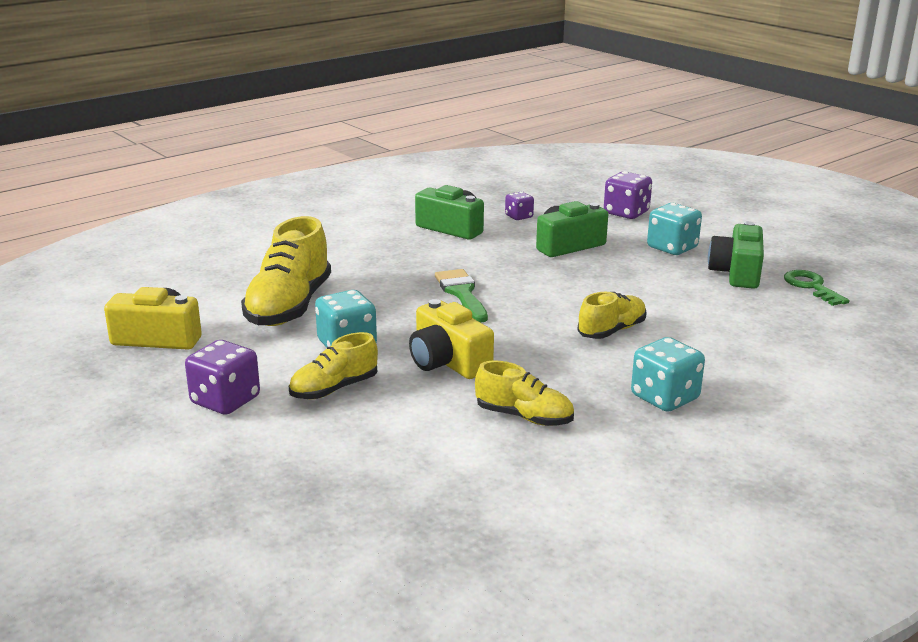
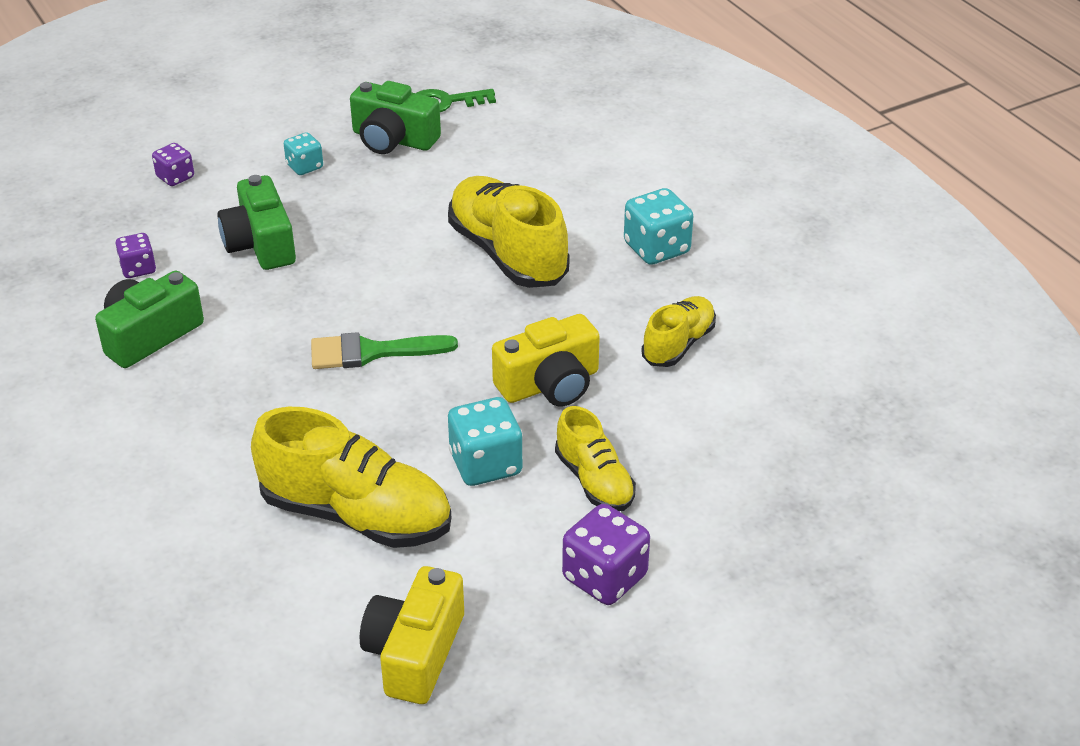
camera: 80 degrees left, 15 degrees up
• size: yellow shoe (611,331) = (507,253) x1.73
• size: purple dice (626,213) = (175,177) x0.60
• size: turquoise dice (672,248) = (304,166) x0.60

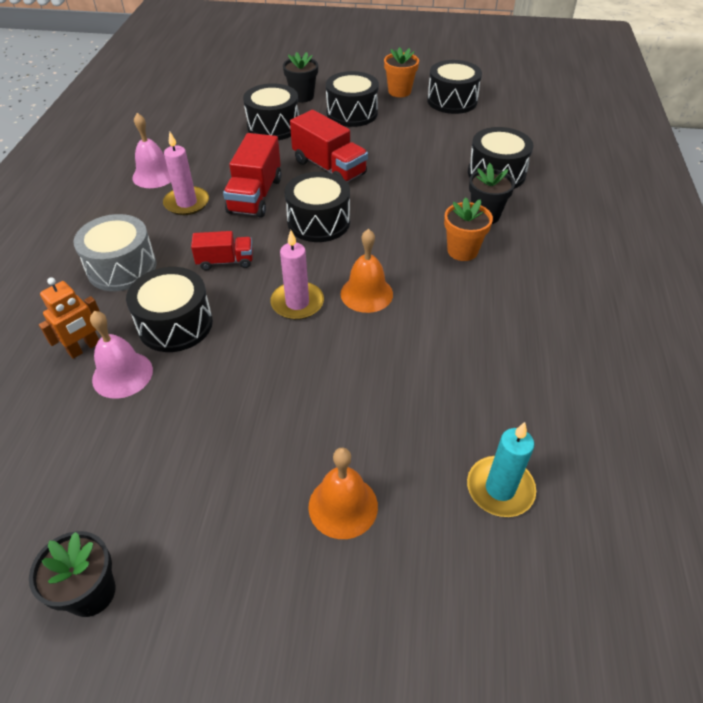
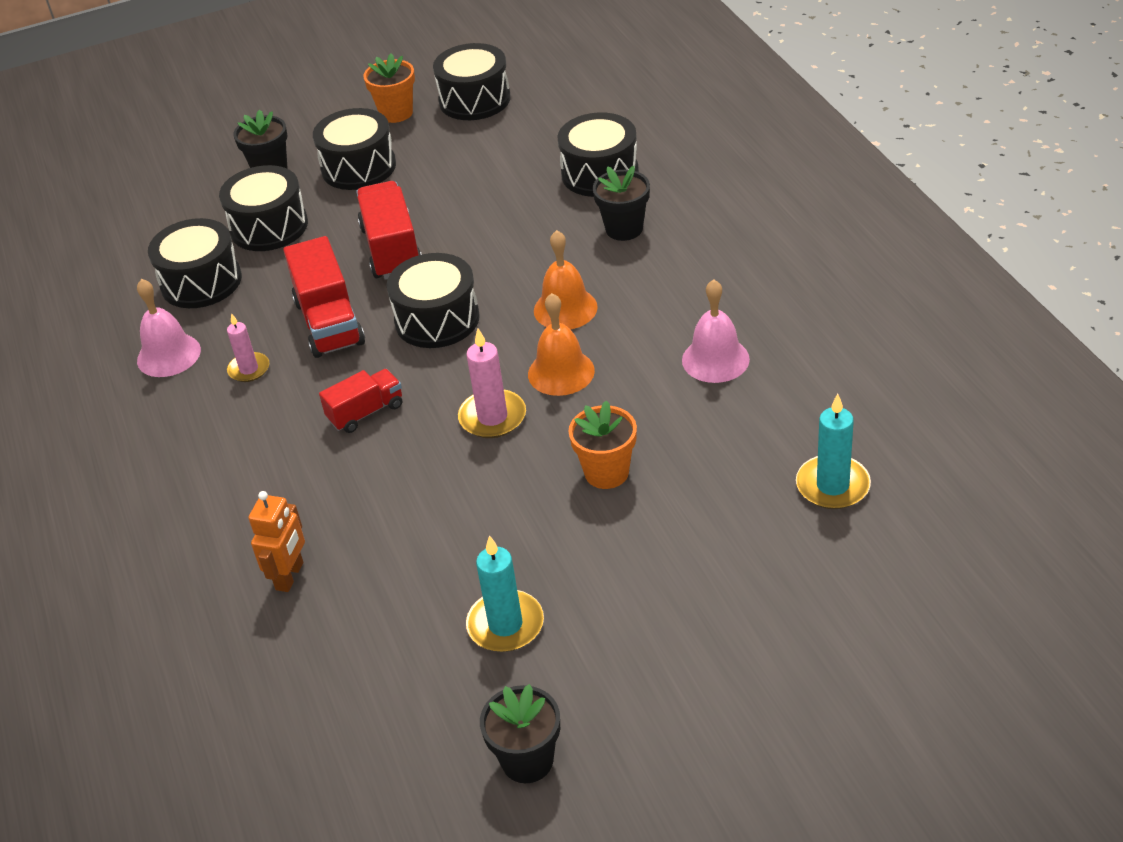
camera: 25 degrees left, 5 degrees down
• missing: grey drum (122,268)
• appeared: turquoise candle (505,624)
• relocated: pink bell (122,374) to (715,359)
• relocated: black drum (175,324) to (201,282)
• relocated: orange bell (343,506) to (565,309)
• relocated: orange flower pot (462,251) to (606,472)
• spun: red truck (329,168) = (392,250) 120 degrees counterclockwise
• size: pink candle (187,203) = (249,369) x0.66

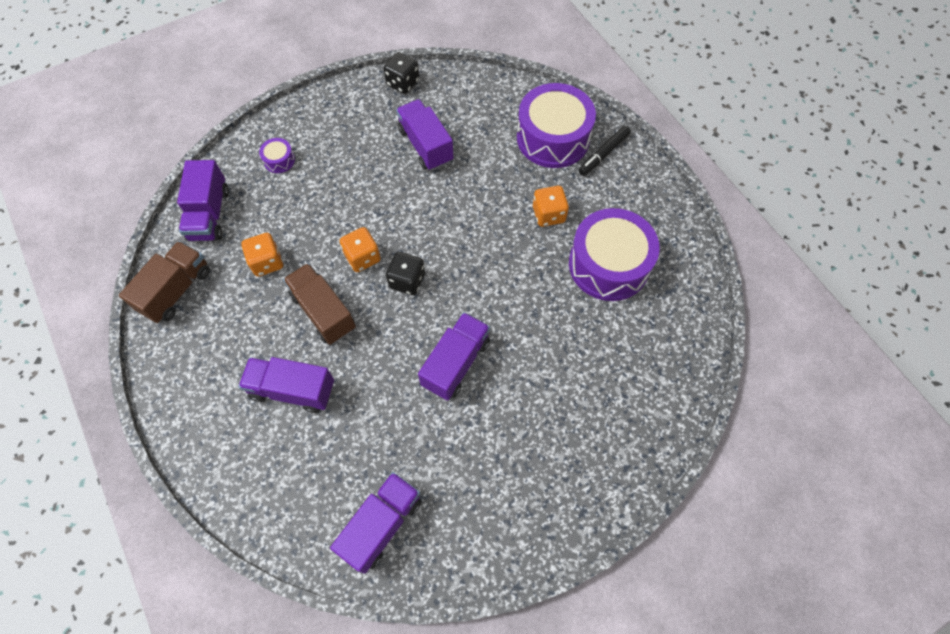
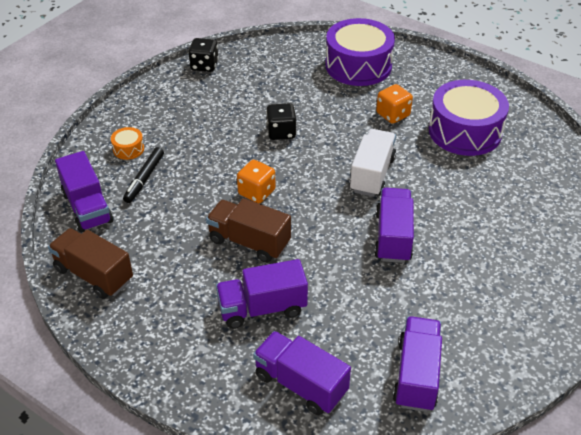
camera: 25 degrees left, 20 degrees down
• missing: orange dice (267,262)
• appeared: white truck (372,174)
• relocated: black dice (407,281) to (281,132)
• relocated: purple truck (425,145) to (300,384)
• relocated: black marker (603,154) to (144,179)
• colour: purple drum (279,160) to orange drum (128,149)
• spun: brown truck (176,290) = (94,275) 60 degrees counterclockwise

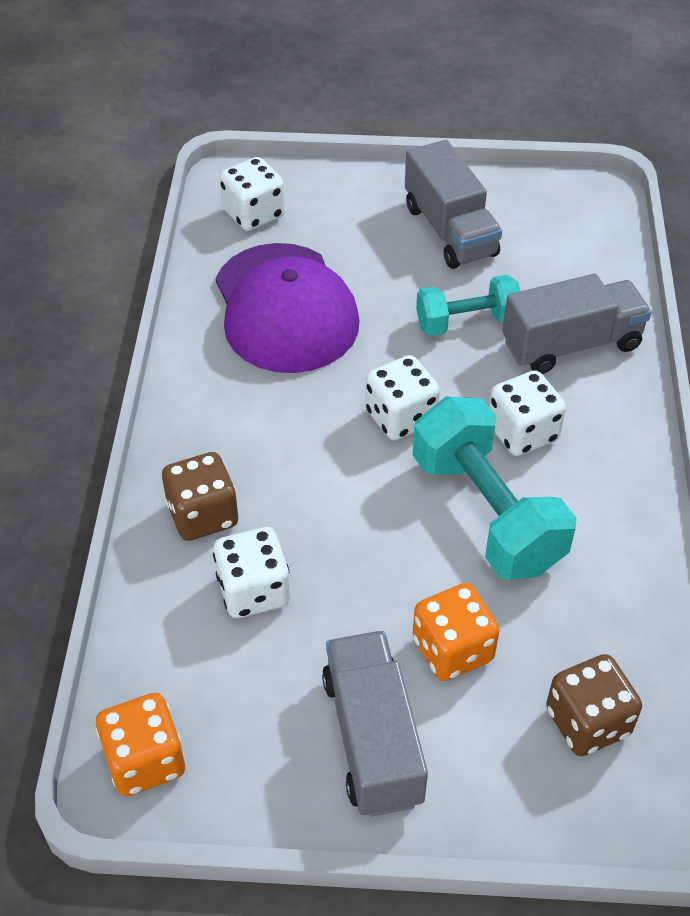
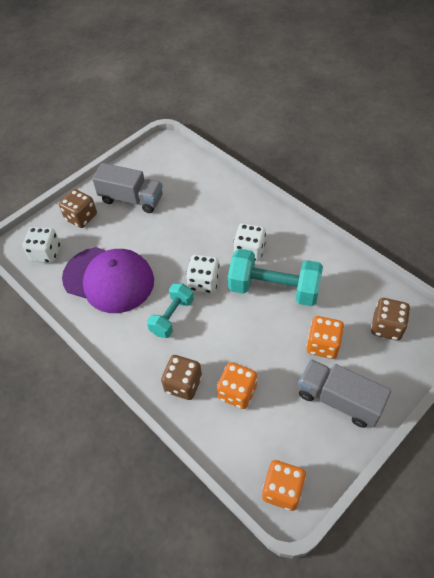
camera: 45 degrees left, 5 degrees up
• missing: grey truck (571,345)
• appeared: brown dice (81,217)
• relocated: turquoise dumbbell (467,322) to (172,316)
• colour: white dice (253,591) to orange dice (237,392)

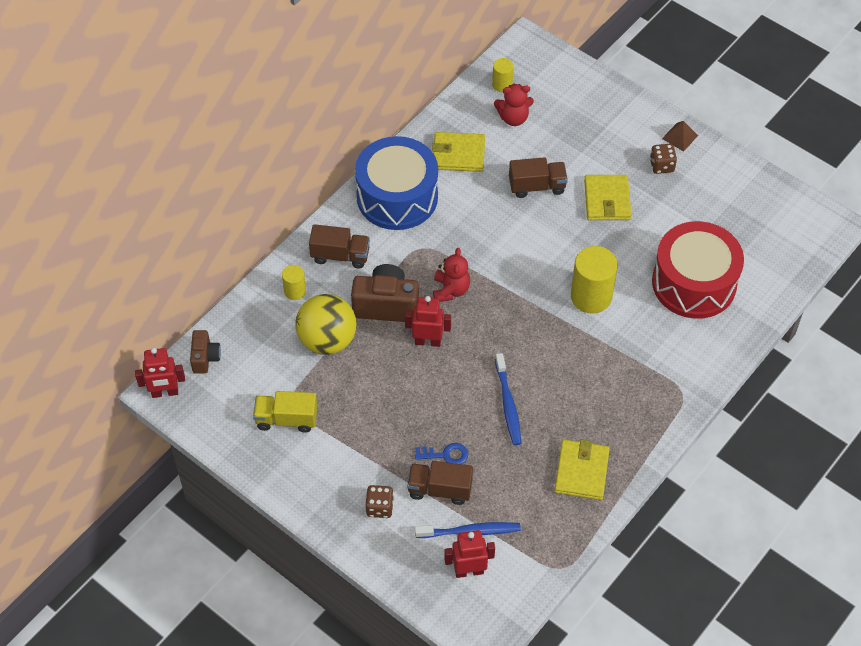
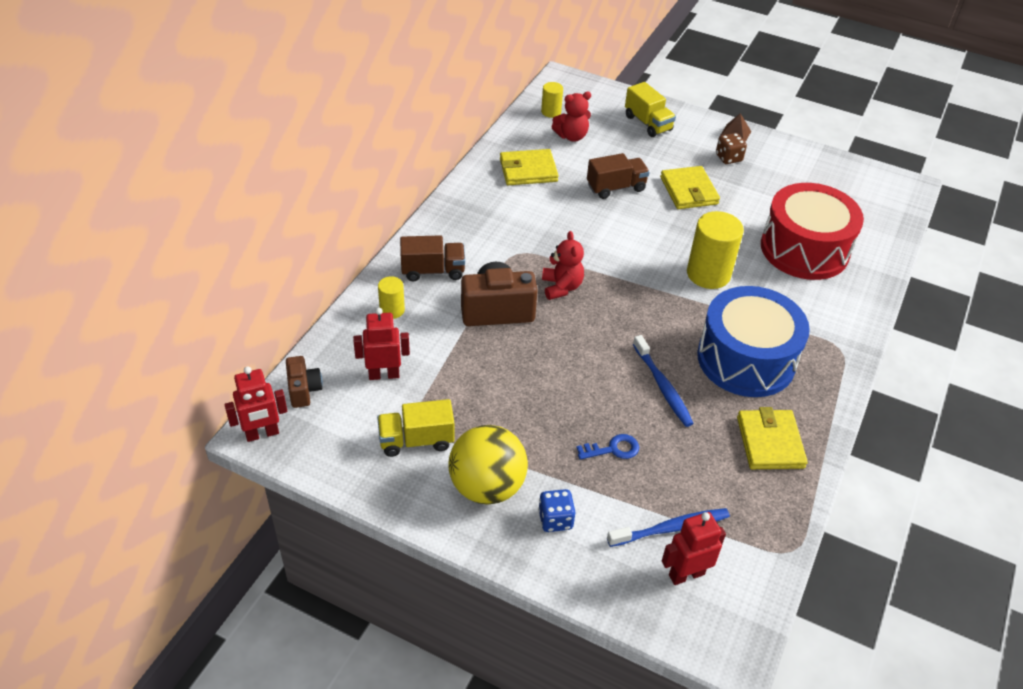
camera: 15 degrees left, 10 degrees down
• missing: brown truck (439,489)
• appeared: yellow truck (648,123)
• relocated: yellow ball (327,340) to (487,487)
• relocated: blue drum (397,197) to (746,359)
• relocated: red robot (427,341) to (384,374)
• colour: brown dice (380,507) to blue dice (555,519)

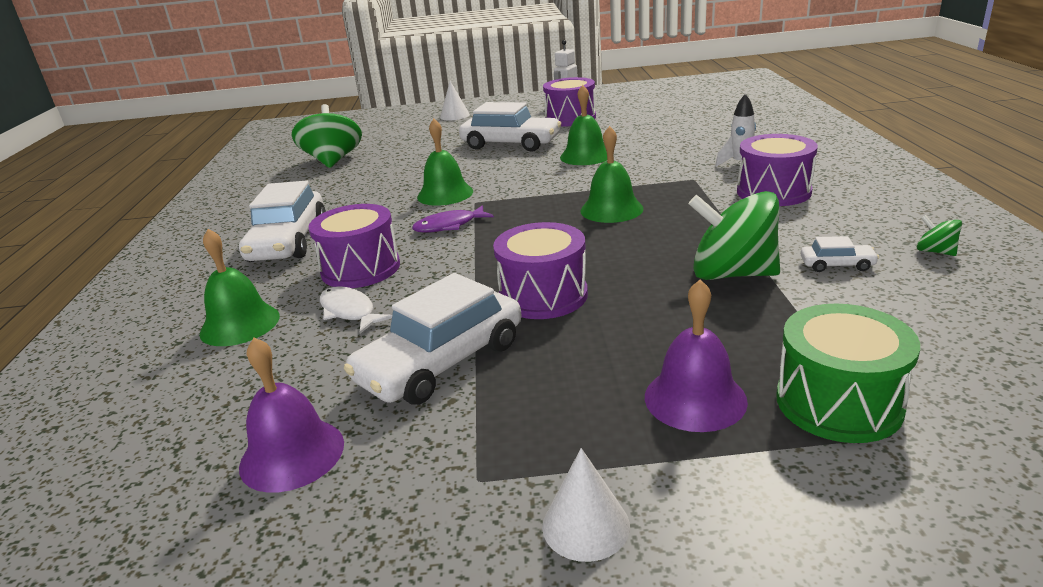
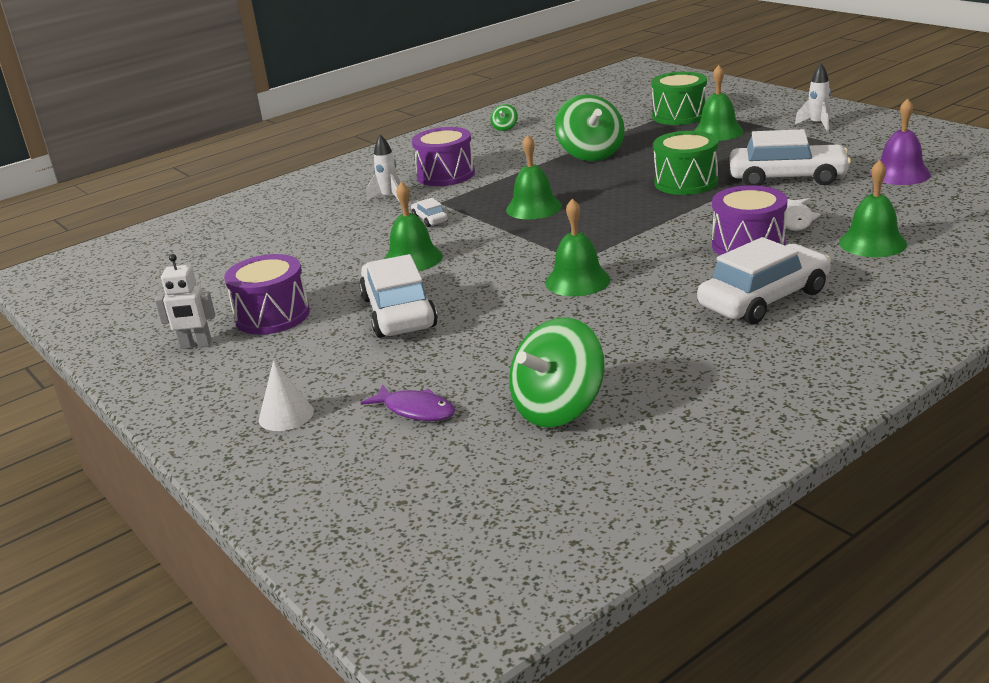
camera: 125 degrees left, 0 degrees up
• relocated: purple fish (449,226) to (415,410)
• relocated: white car (837,265) to (430,219)
• exchanged: white cone (585,525) to white rocket (817,124)
• colour: purple drum (543,295) to green drum (686,182)
• colour: purple bell (695,398) to green bell (718,132)

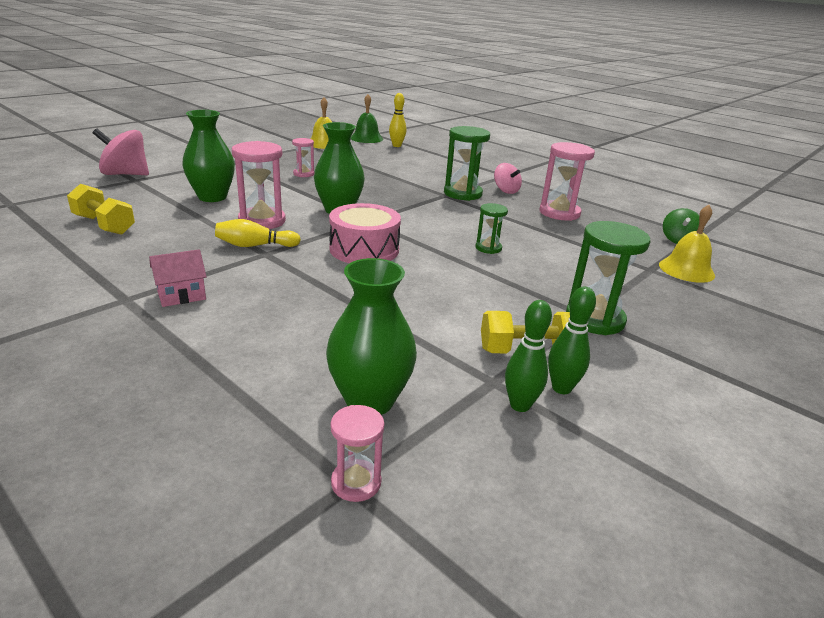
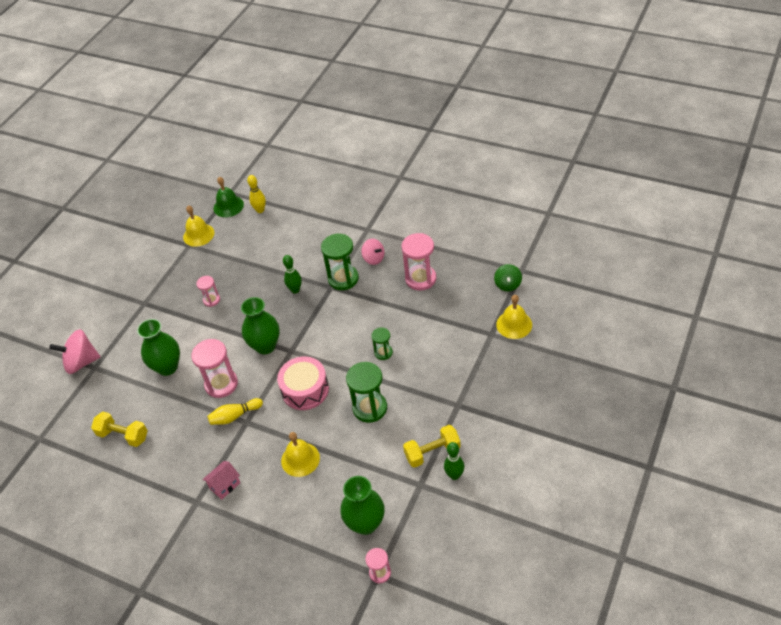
camera: 10 degrees left, 20 degrees up
• appeared: yellow bell (300,459)
• relocated: green bowling pin (520,405) to (295,290)
• relocated: green hourglass (594,319) to (370,408)

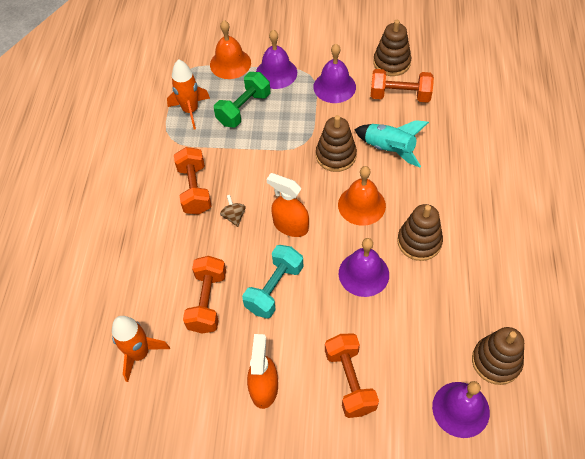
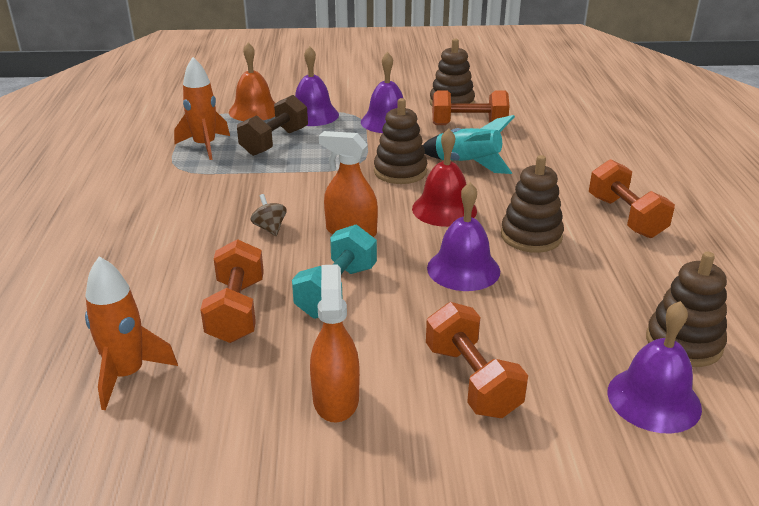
camera: 10 degrees left, 25 degrees down
• relocated: orange dumbbell (194,189) to (625,217)
• colour: green dumbbell (244,109) to brown dumbbell (275,142)
• colour: orange bell (361,205) to red bell (444,209)

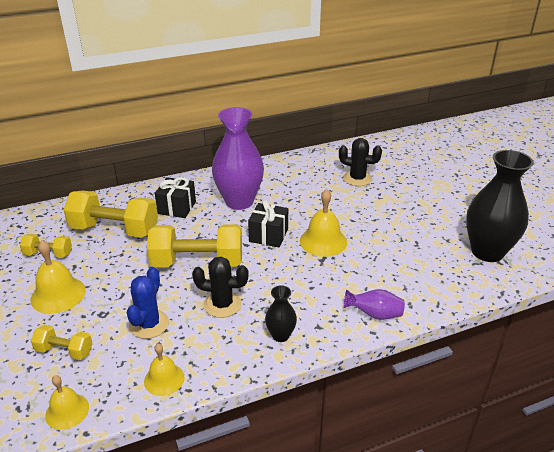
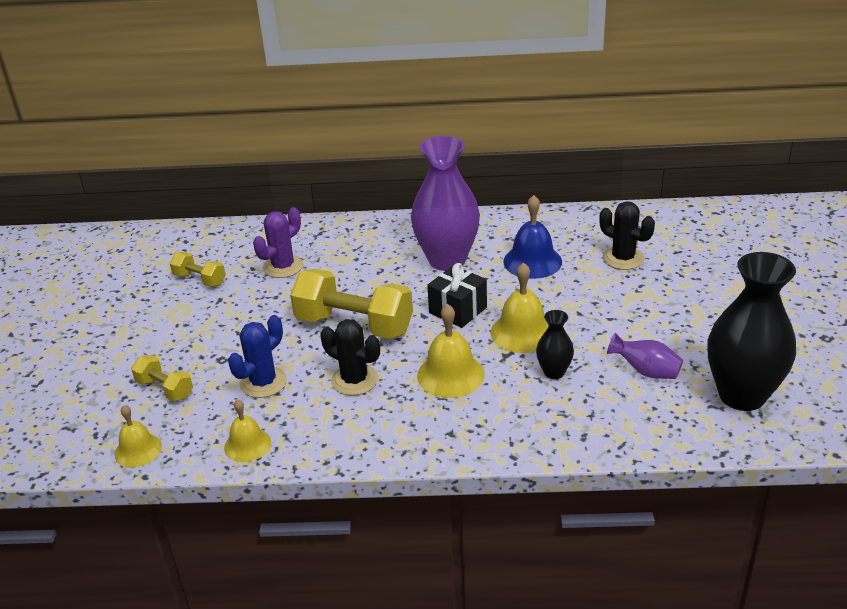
camera: 25 degrees right, 0 degrees up
• missing: black gift (177,208)
• appeared: blue bell (532,261)
• relocated: yellow bell (58,294) to (450,375)
• relocated: black vase (280,335) to (554,372)
• relocated: purple vase (374,314) to (646,371)
• exchanged: yellow dumbbell (115,230) to purple cactus (283,267)

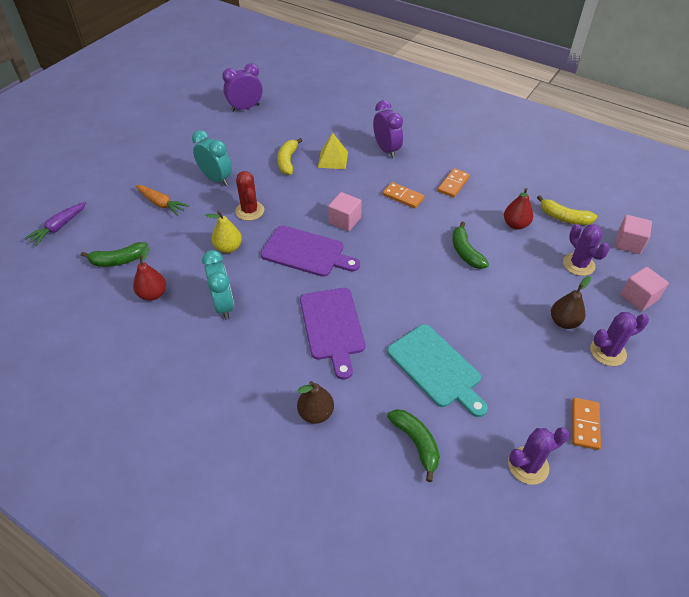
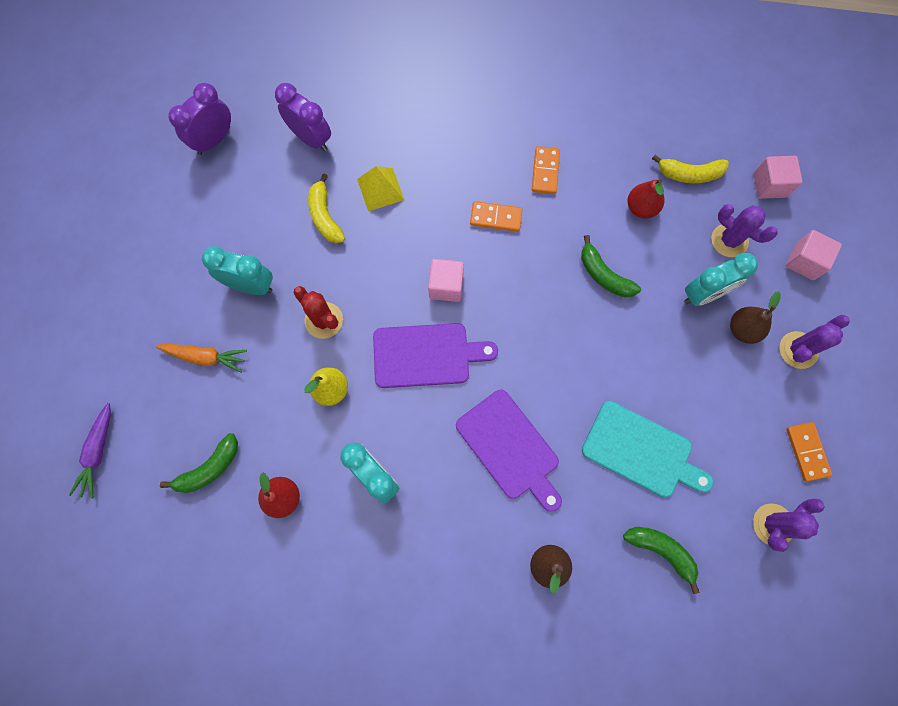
camera: 25 degrees left, 25 degrees up
• appeared: turquoise clock (704,294)
• relocated: purple clock (386,150) to (311,138)

